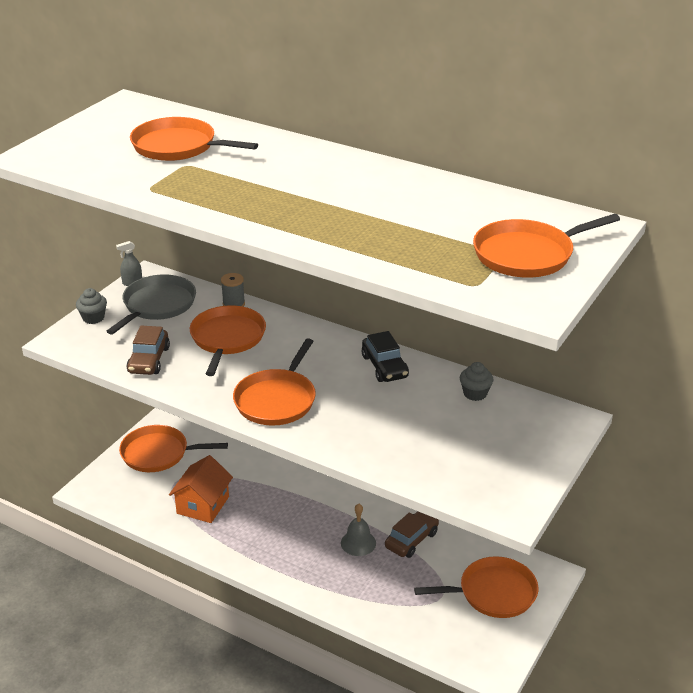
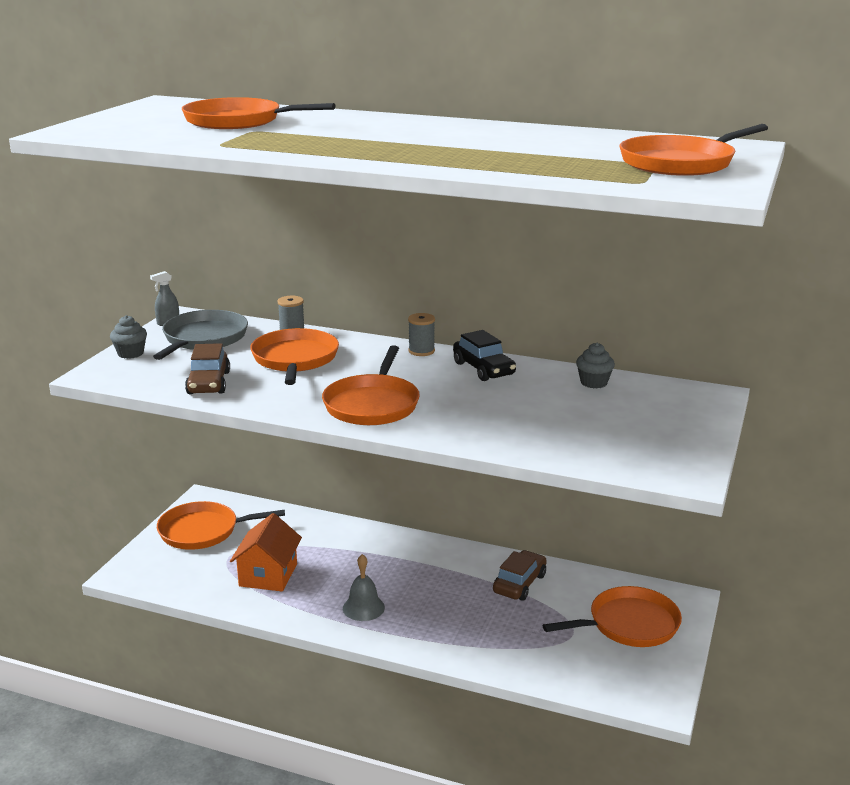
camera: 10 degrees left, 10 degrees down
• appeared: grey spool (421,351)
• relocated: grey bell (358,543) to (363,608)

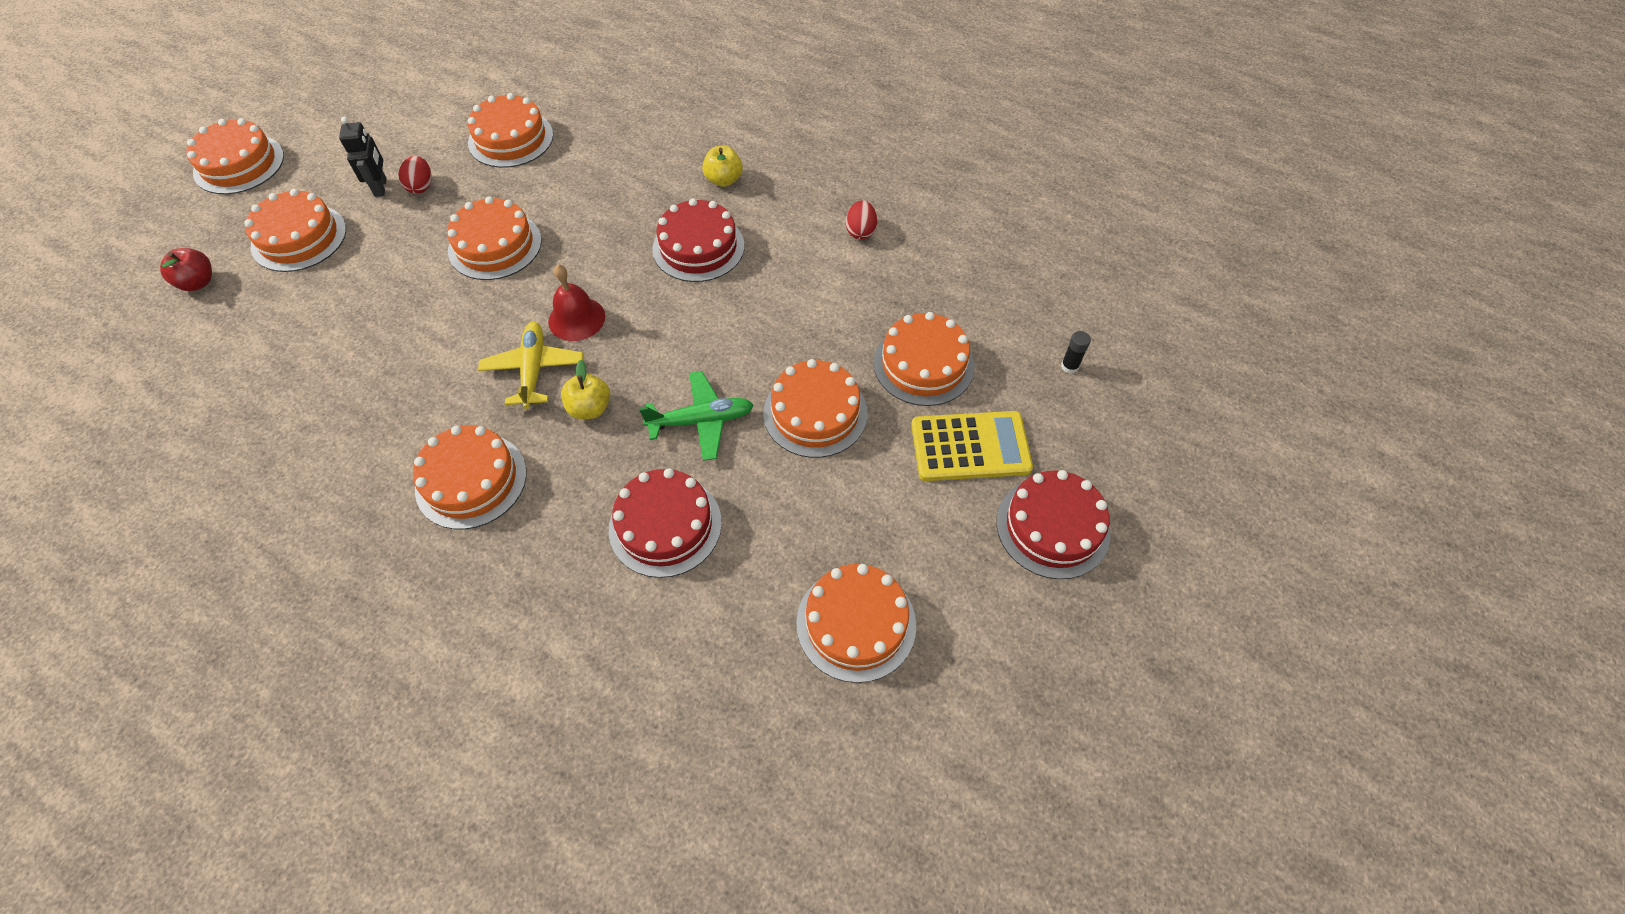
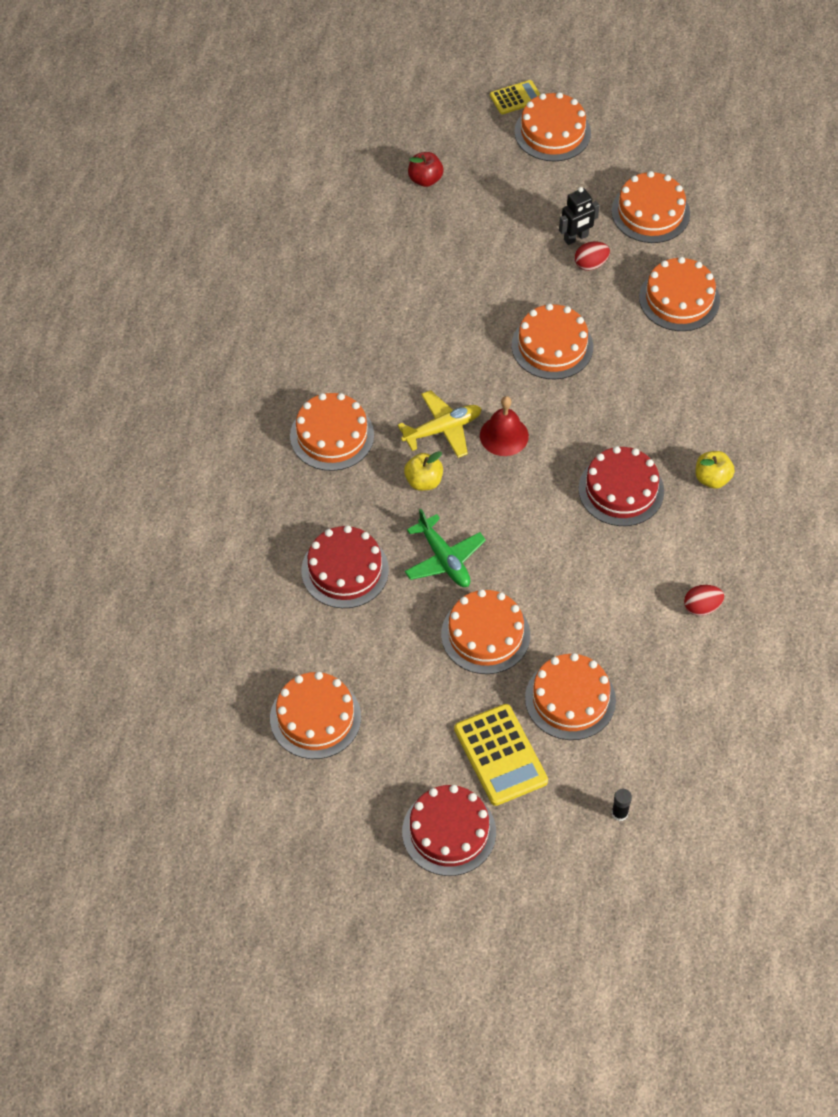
camera: 70 degrees right, 0 degrees up
• appeared: yellow calculator (516,98)
• relocated: orange cake (299,238) to (650,212)

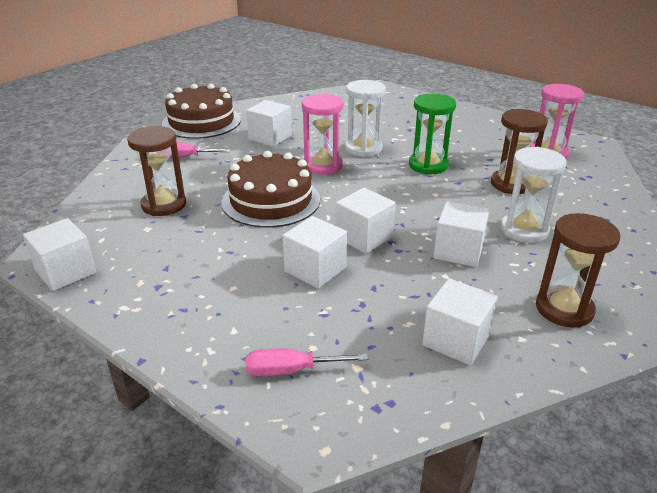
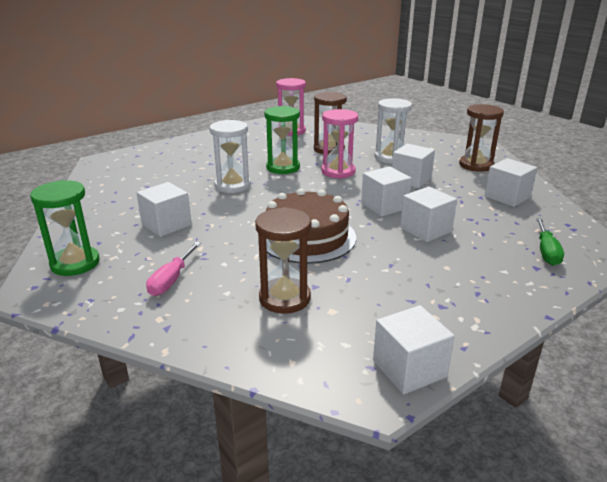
camera: 75 degrees left, 5 degrees down
• relocated: pink hourglass (323,166) to (338,171)
• exchanged: brown cake (201,122) to green hourglass (75,263)
• colour: pink screwdriver (291,370) to green screwdriver (546,252)

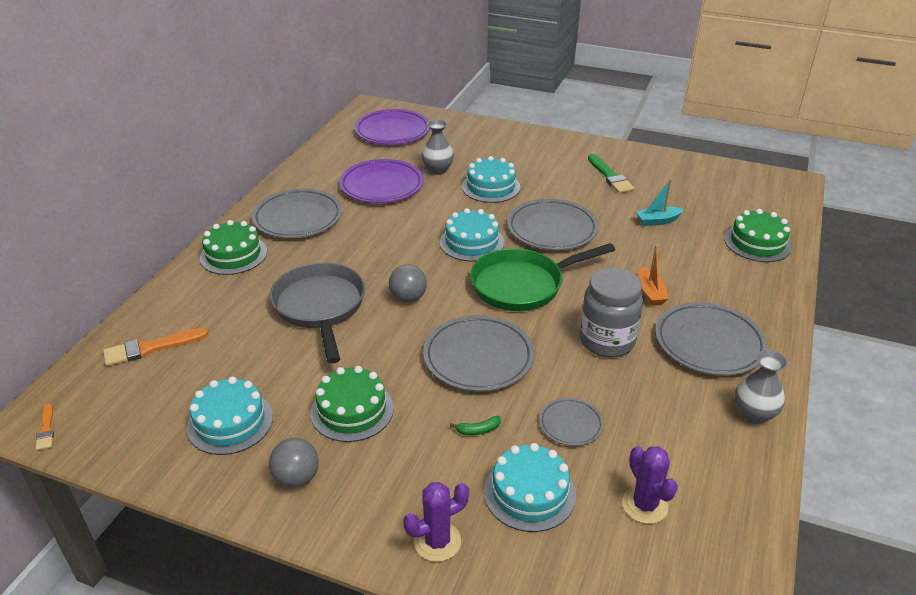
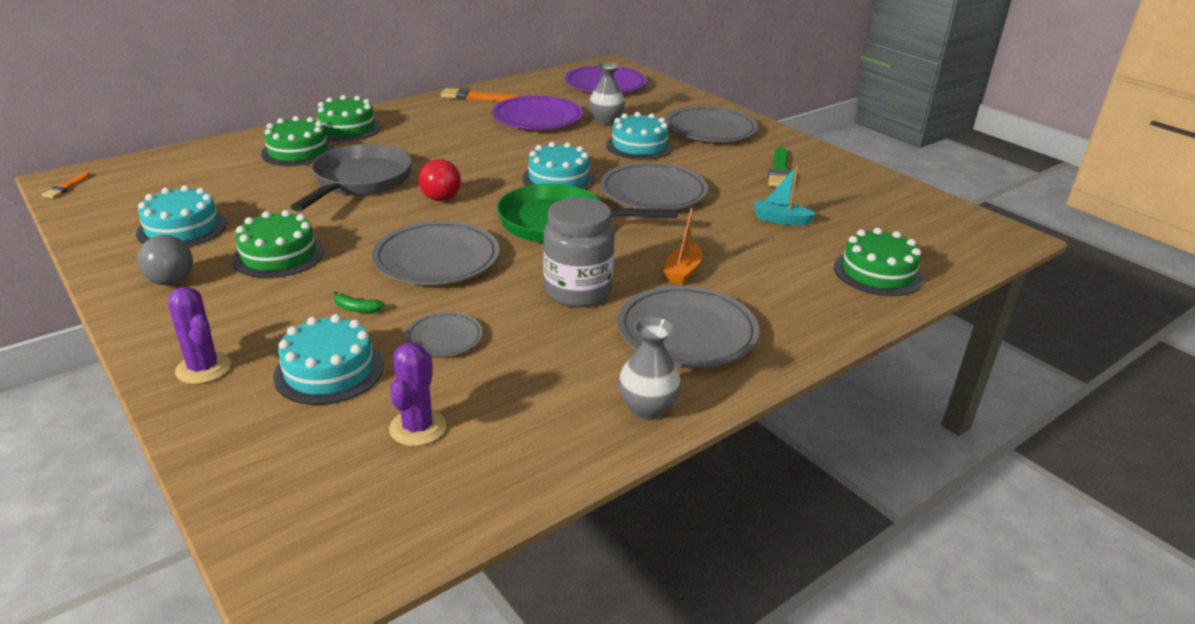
camera: 30 degrees right, 5 degrees down
• appeared: green cake (298,151)
• relocated: orange brush (150,348) to (475,97)
• relocated: grey plate (298,218) to (710,130)
• colour: grey ball (408,298) to red ball (441,198)
• spun: purple cactus (437,541) = (203,368) 45 degrees clockwise

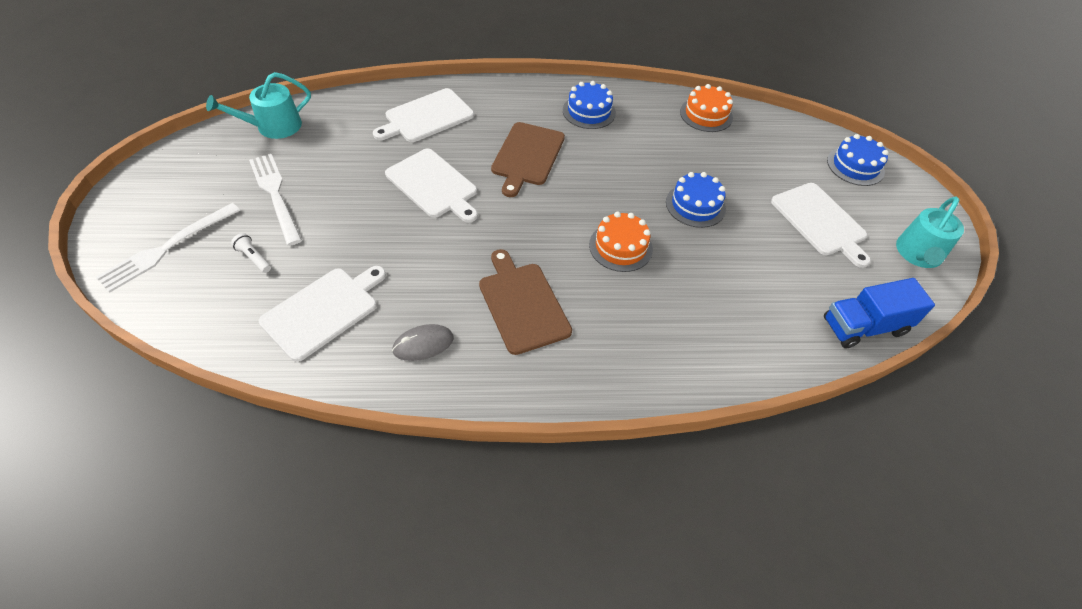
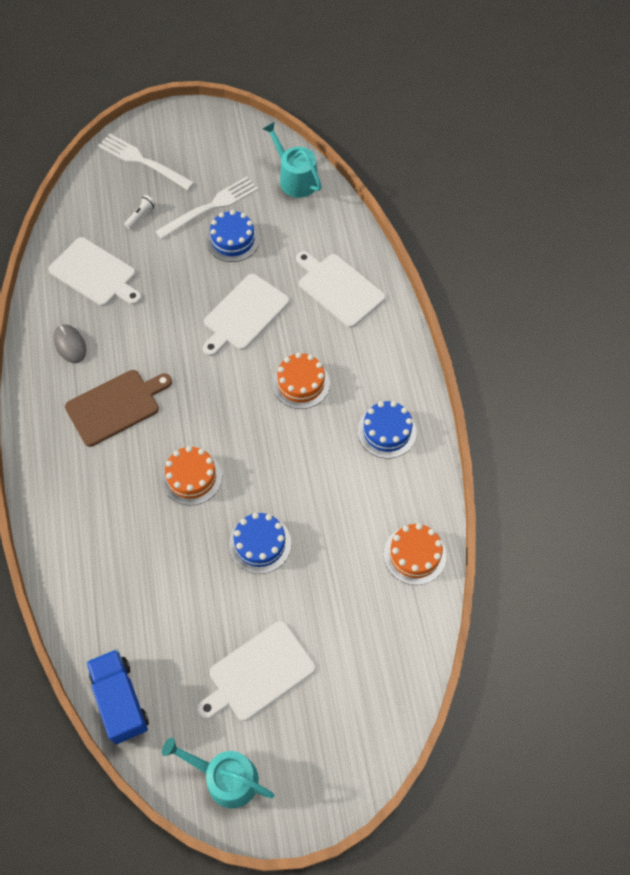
camera: 85 degrees right, 10 degrees up
• relocated: blue cake (855,166) to (233,240)
• exchanged: brown cutting board (527,156) to orange cake (301,383)

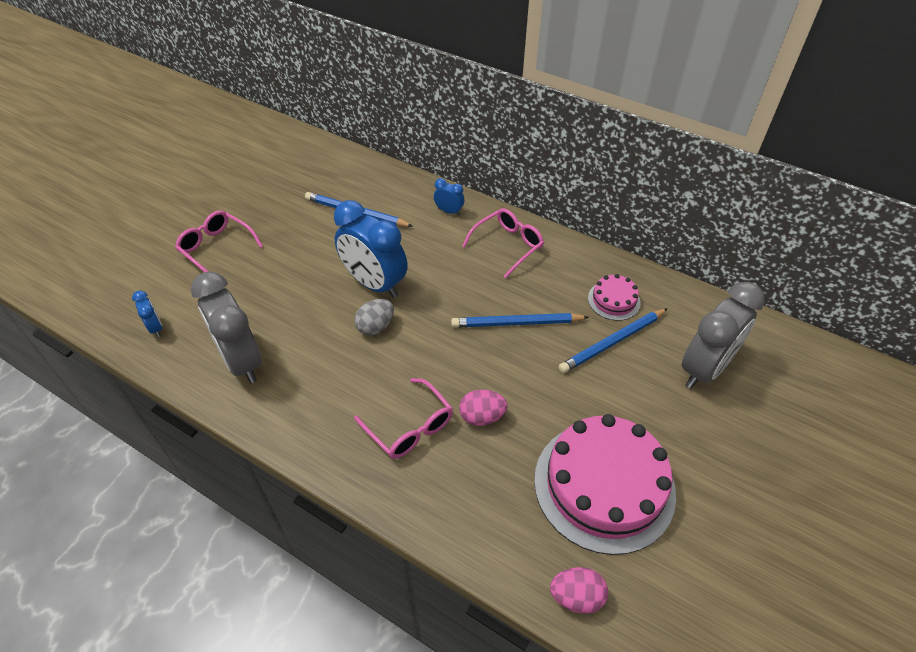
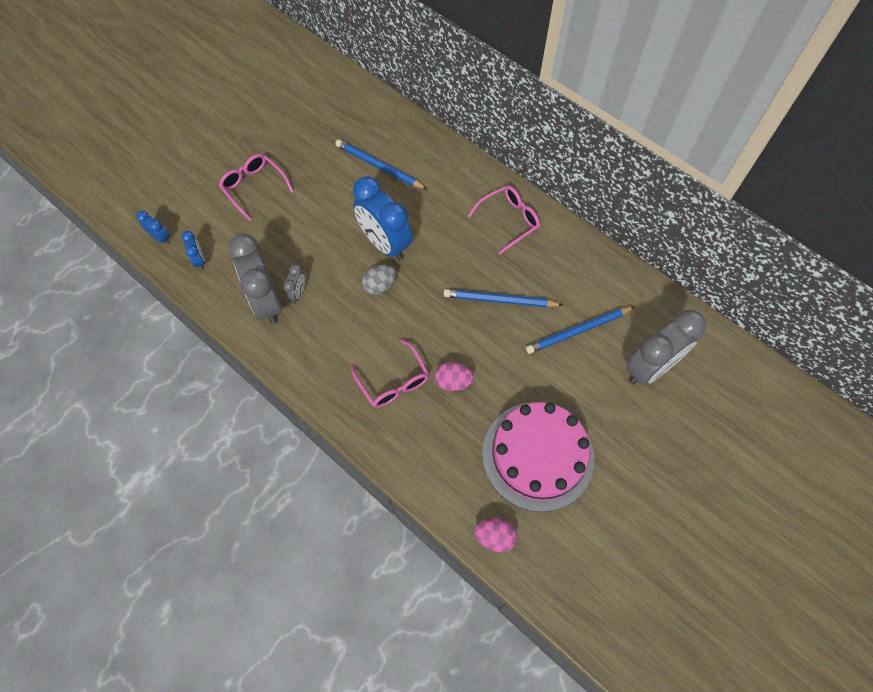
camera: 10 degrees right, 15 degrees up
• missing: pink cake (614,300)
• appeared: grey clock (298,293)
• relocated: blue clock (449,211) to (160,238)

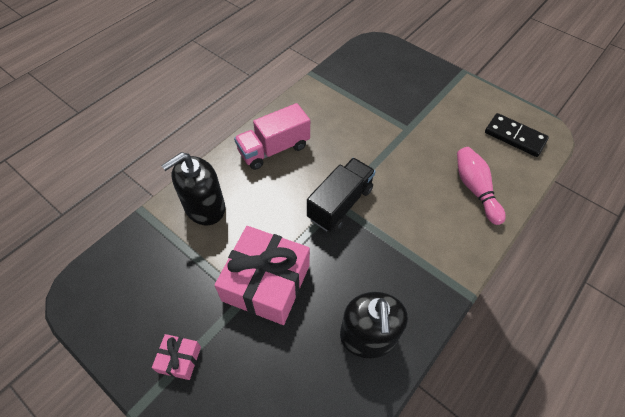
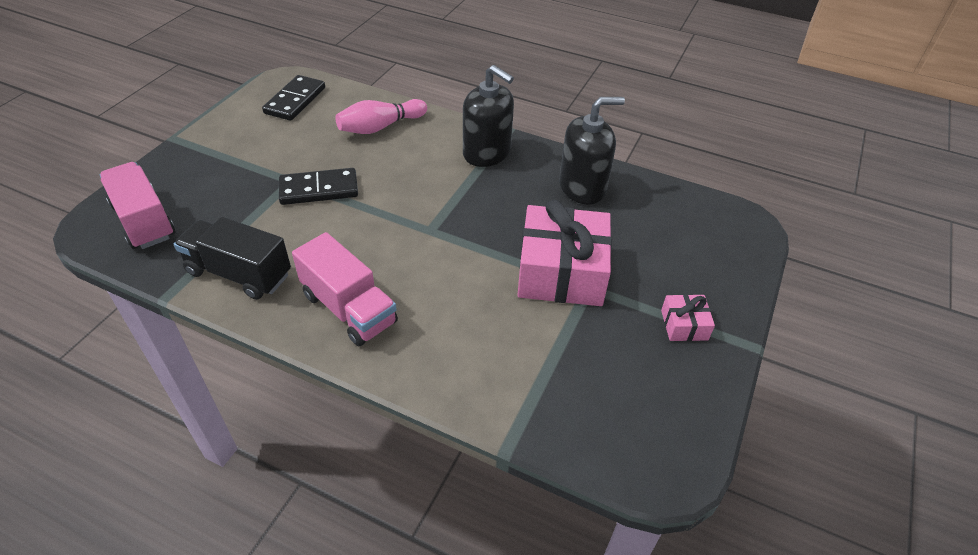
camera: 105 degrees left, 10 degrees down
• appeared: pink truck (144,221)
• appeared: black domino (319,189)
• relocated: black soap dispenser (204,207) to (487,153)
• relocated: black truck (340,203) to (239,273)

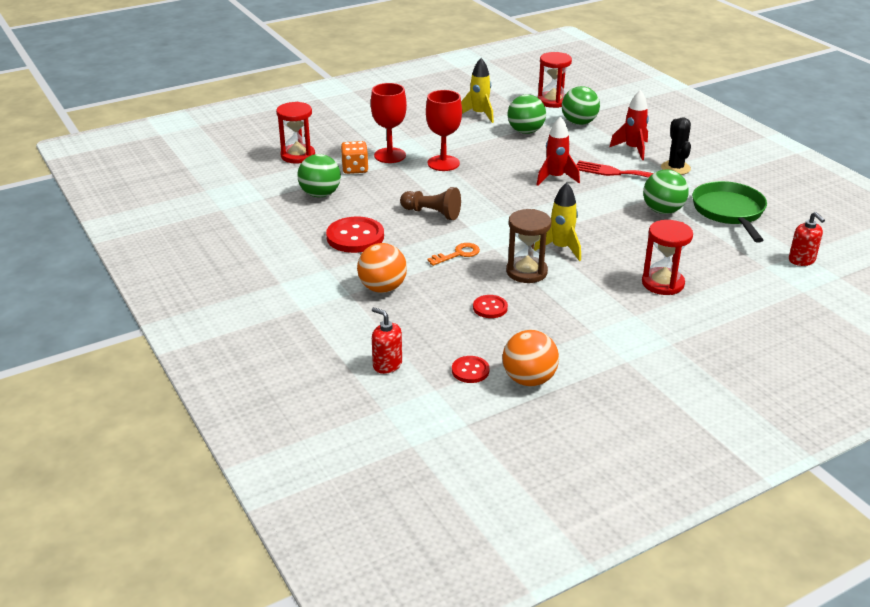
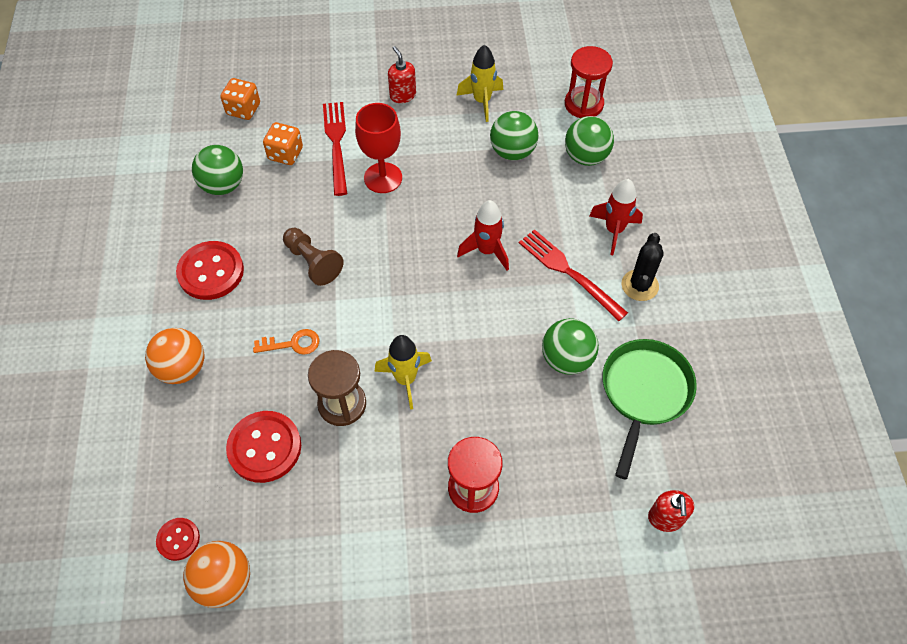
camera: 25 degrees right, 25 degrees up
• relocated: red soap dispenser (387,365) to (402,95)
• exchanged: red hourglass (298,156) to orange dice (243,109)
• exchanged: red goblet (390,155) to red fork (336,143)
• size: red button (490,308) = (264,447) x1.84

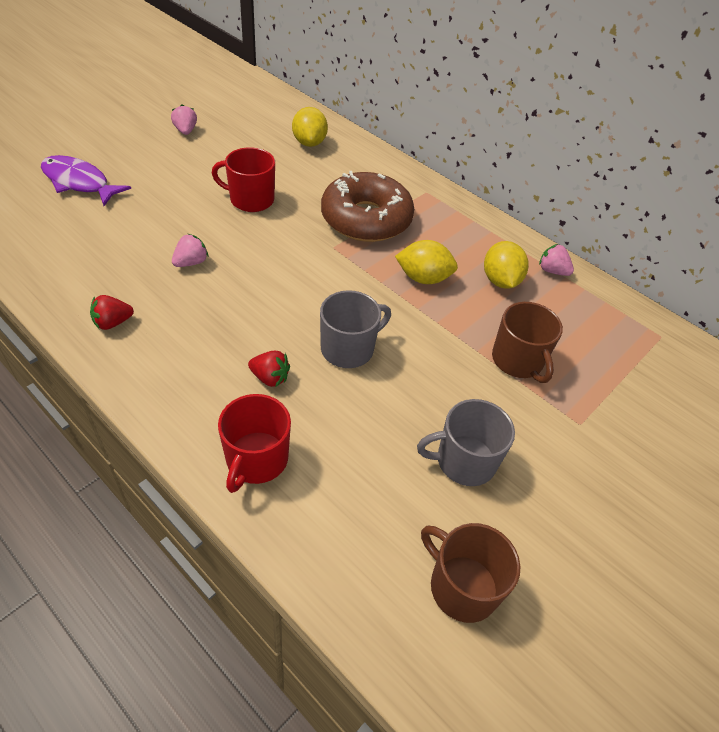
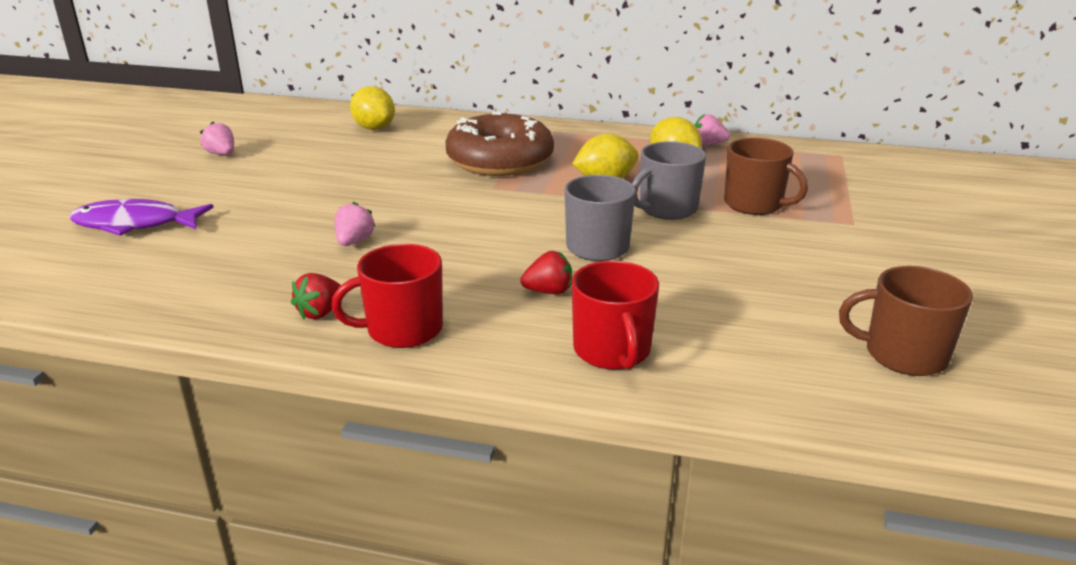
camera: 25 degrees left, 20 degrees down
• relocated: red mug (250,199) to (403,329)
• relocated: grey mug (464,461) to (667,209)

